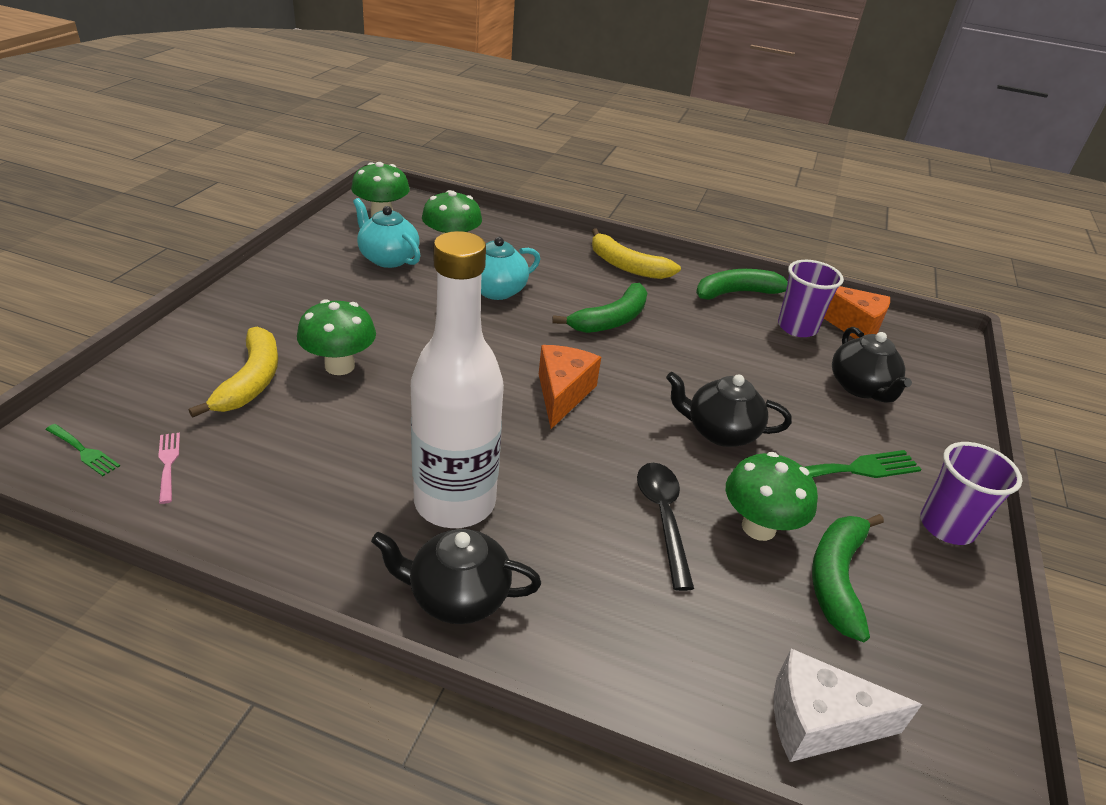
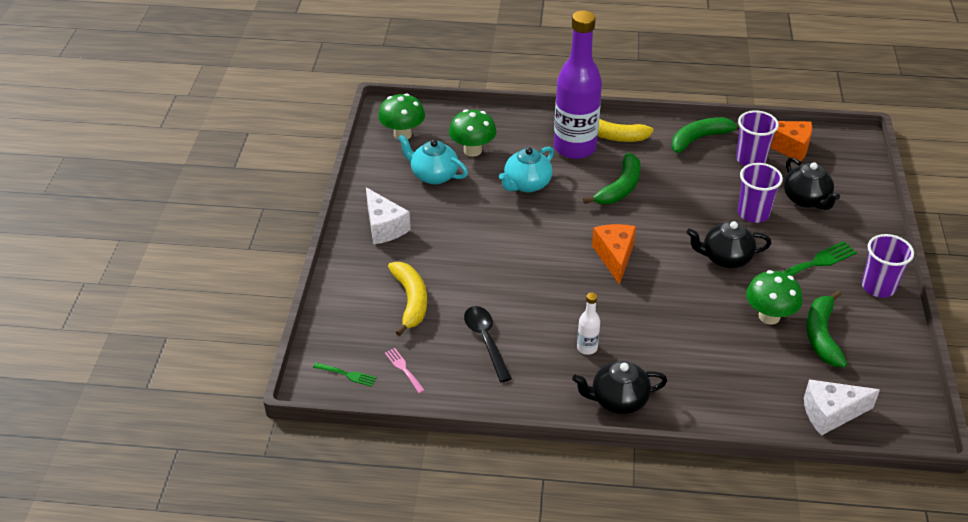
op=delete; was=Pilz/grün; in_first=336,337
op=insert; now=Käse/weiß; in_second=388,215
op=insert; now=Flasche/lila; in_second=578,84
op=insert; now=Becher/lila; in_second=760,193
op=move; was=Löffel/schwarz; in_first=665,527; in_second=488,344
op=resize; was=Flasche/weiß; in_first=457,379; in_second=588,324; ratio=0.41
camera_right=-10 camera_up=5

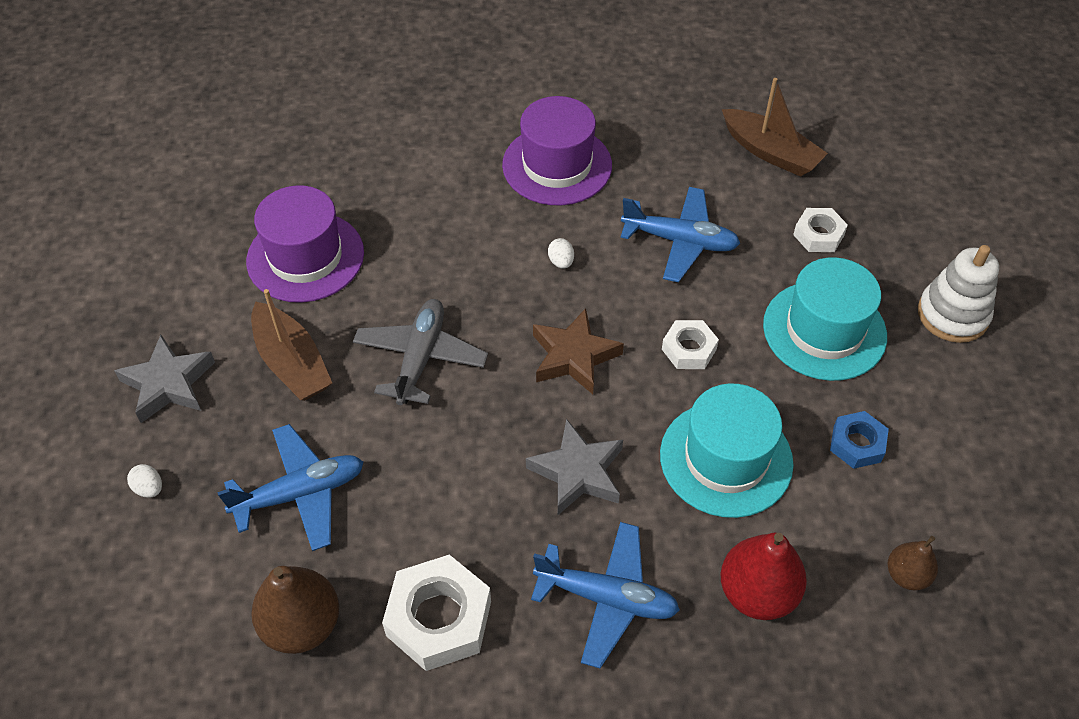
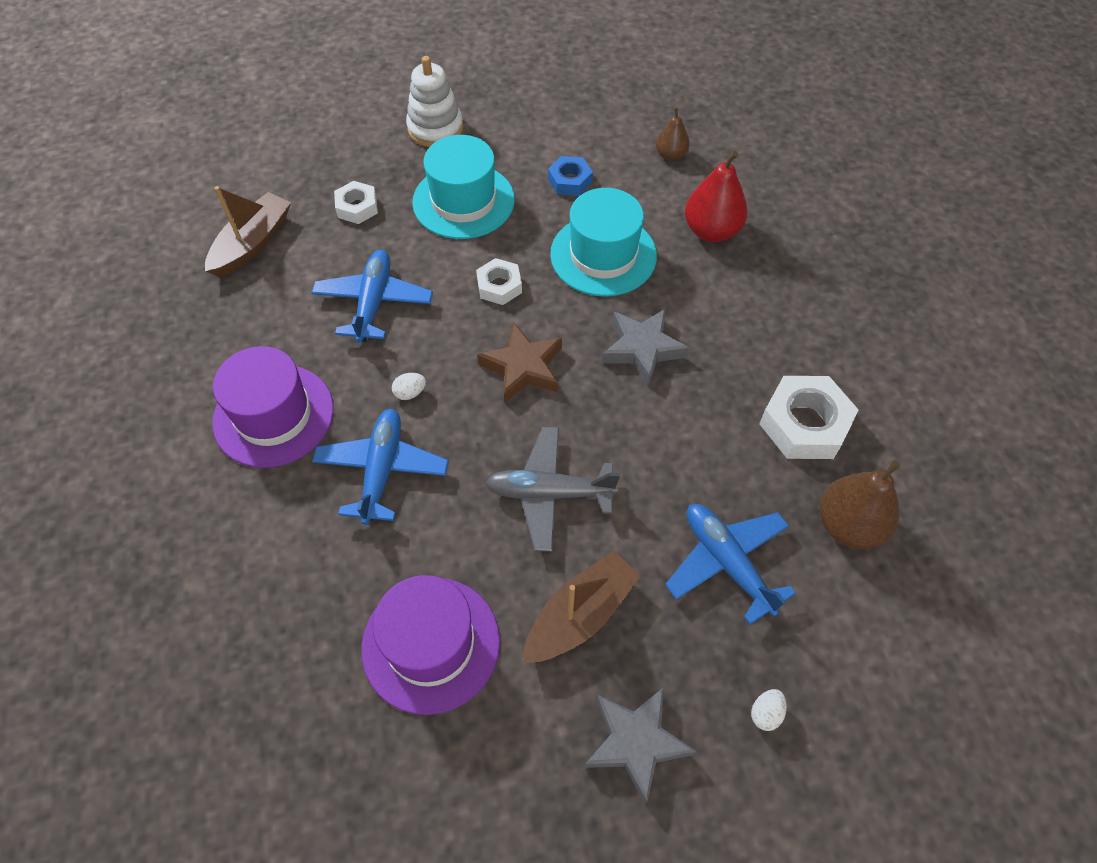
op=move; was=Flugzeug/blau; in_first=605,595; in_second=380,467
camera_right=-100 camera_up=5

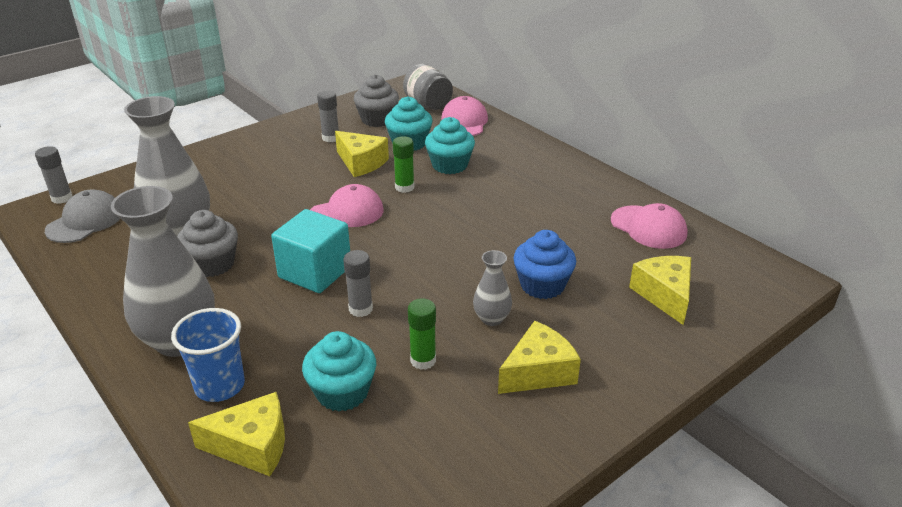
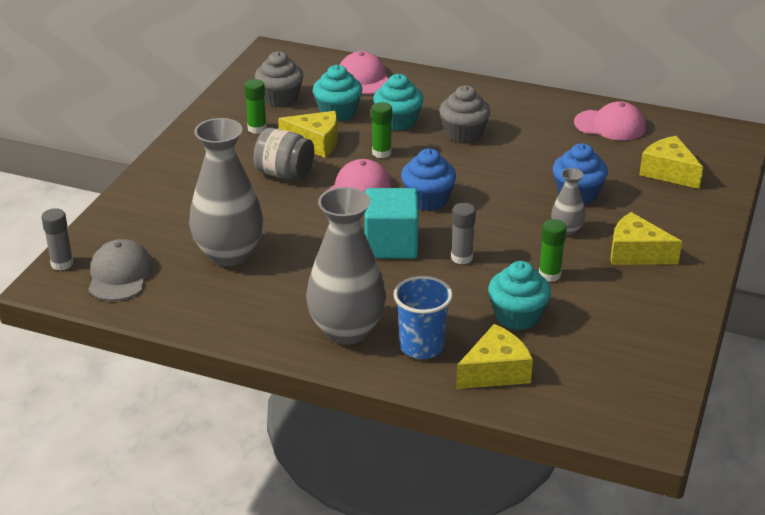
op=insert; now=Muffin/blau; in_second=428,180
op=move; was=Muffin/grau; in_first=207,243; in_second=465,114
op=move; was=Einmachglas/grau; in_first=428,87; in_second=283,153
op=recolor; was=Klebestift/grau; now=Klebestift/grün; in_first=328,116; in_second=255,106
op=rotate; was=Käse/gelb; in_first=539,357; in_second=646,238; clockwise=-90
camera_right=-30 camera_up=0

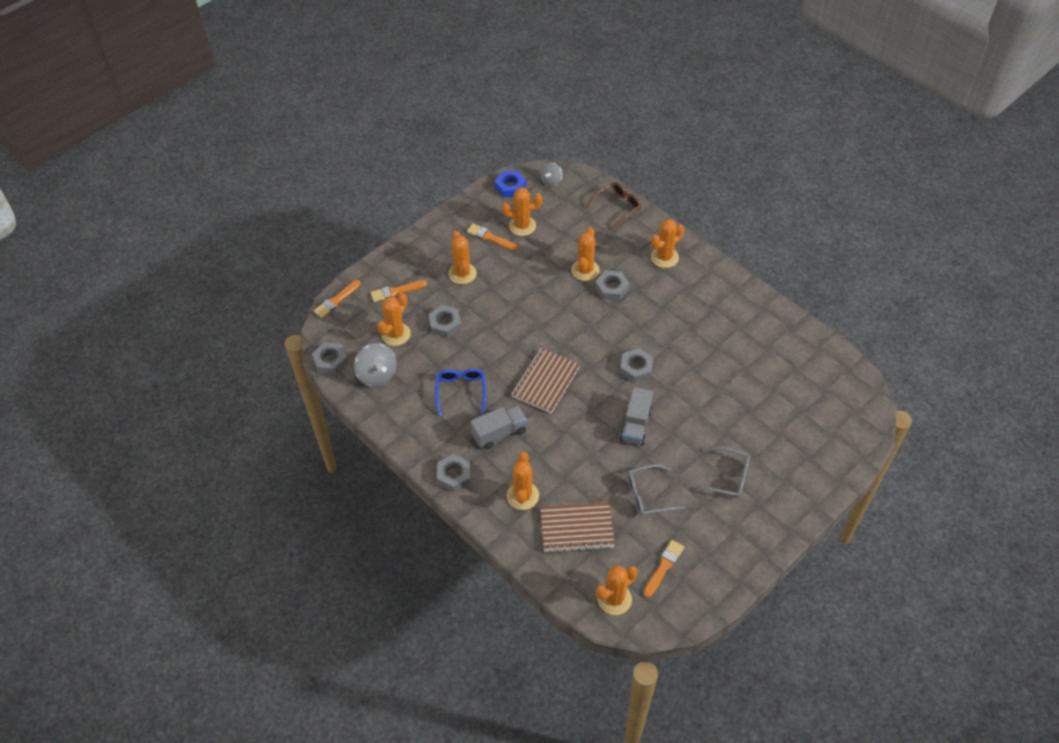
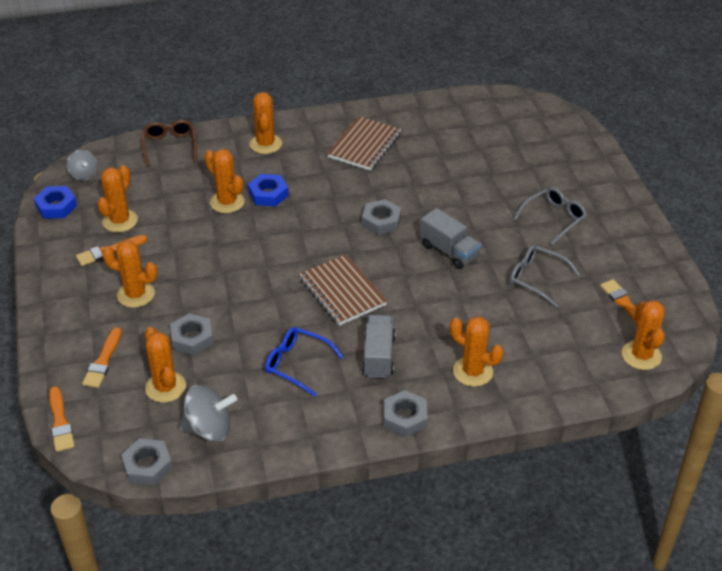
op=move; was=Notizbuch/braun; in_first=577,527; in_second=364,143
op=recolor; was=Sechskantmutter/grau; now=Sechskantmutter/blau; in_first=612,285; in_second=268,190
op=rotate; was=Brille/grau; in_first=656,490; in_second=545,276; clockwise=105
camera_right=-60 camera_up=-10

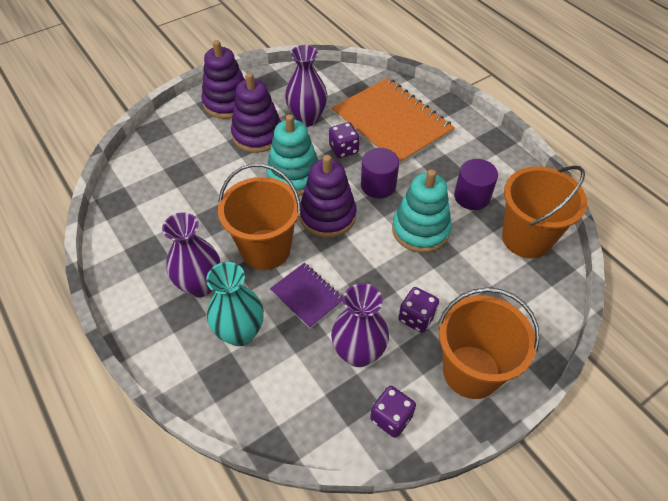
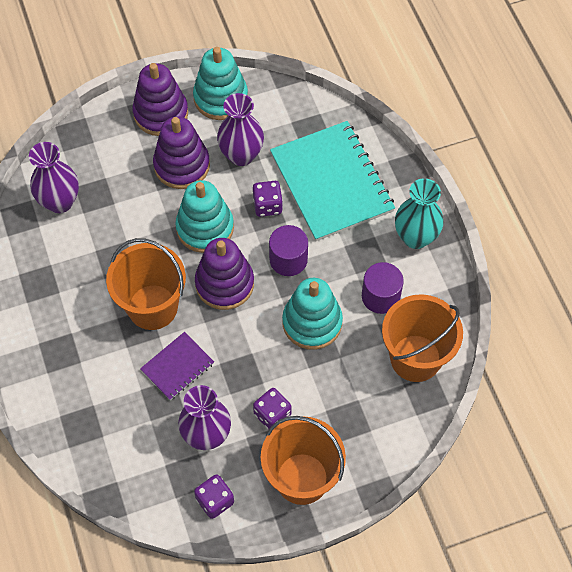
op=insert; now=Stapelspielzeug/türkis; in_second=220,83
op=move; was=Vase/lila; in_first=191,254; in_second=54,177
op=move; was=Vase/türkis; in_first=235,304; in_second=419,213
op=recolor; was=Notizbuch/orange; now=Notizbuch/türkis; in_first=393,121; in_second=332,181
op=rotate; was=Notizbuch/lila; in_first=306,296; in_second=177,366; clockwise=75
camera_right=15 camera_up=10

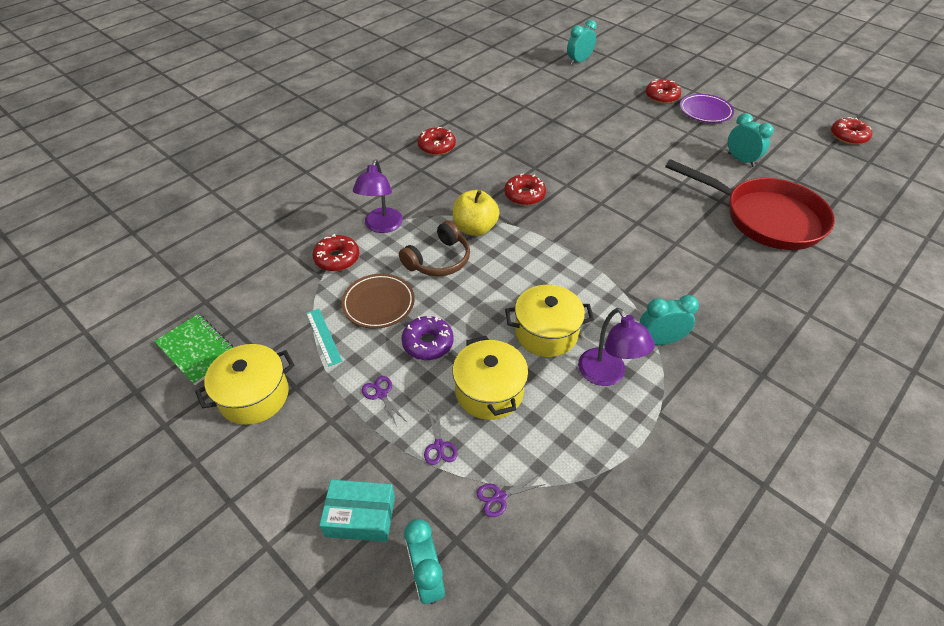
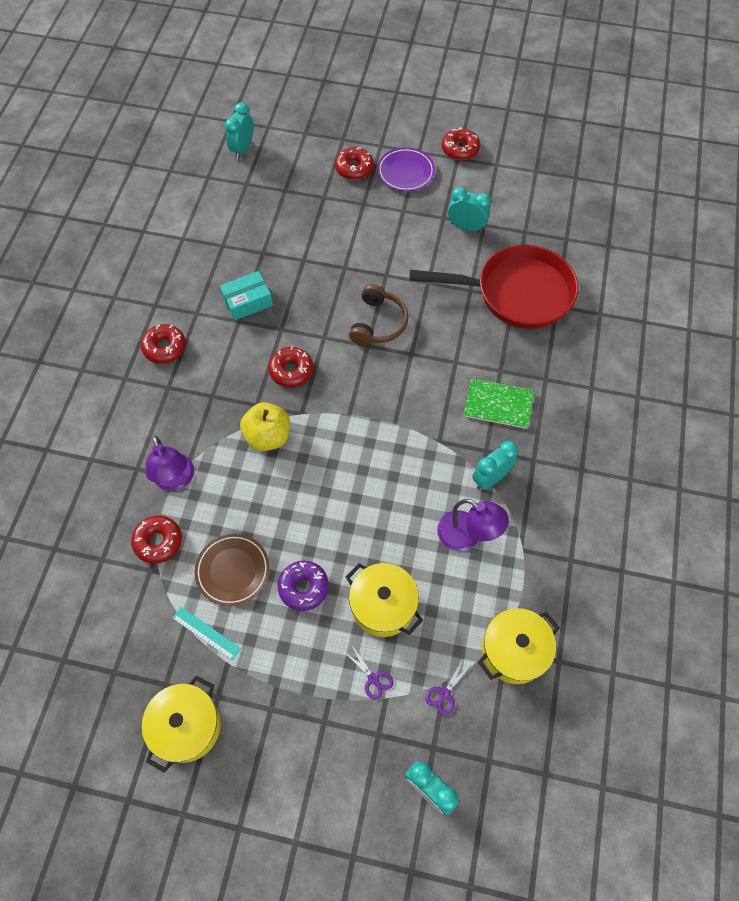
op=delete; was=Schere/lila; in_first=384,400
op=move; was=Notizbuch/grün; in_first=193,349; in_second=499,403
op=move; was=Schachtel/türkis; in_first=357,510; in_second=246,296
op=move; was=Kopfhörer/braun; in_first=434,248; in_second=379,314
op=move; was=Kochtopf/gelb; in_first=549,321; in_second=519,646
op=move; was=Donut/rot; in_first=851,131; in_second=461,143
camera_right=-30 camera_up=15

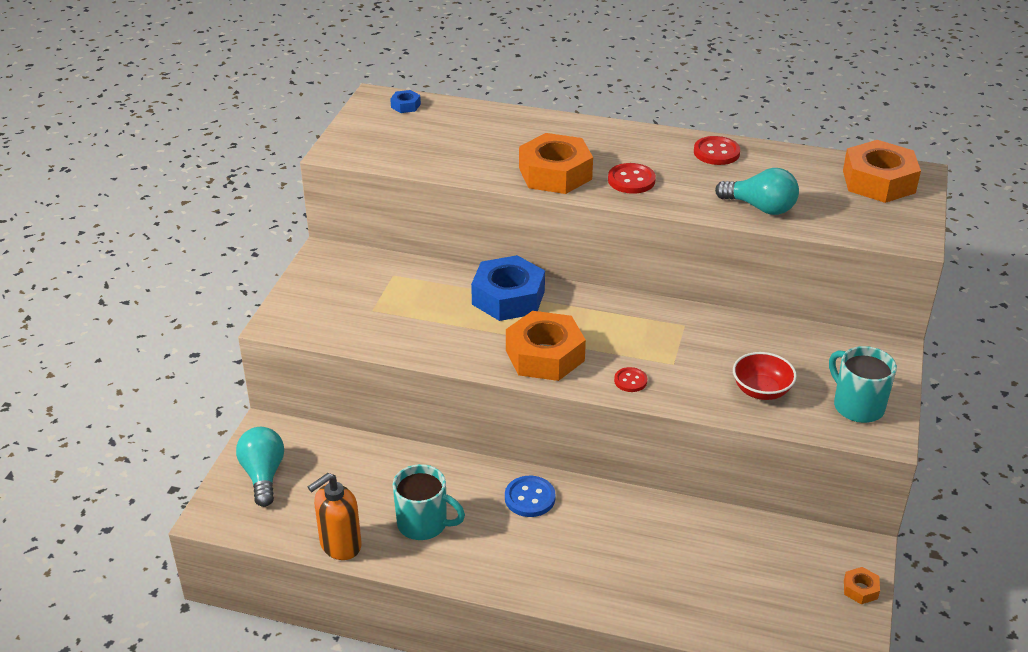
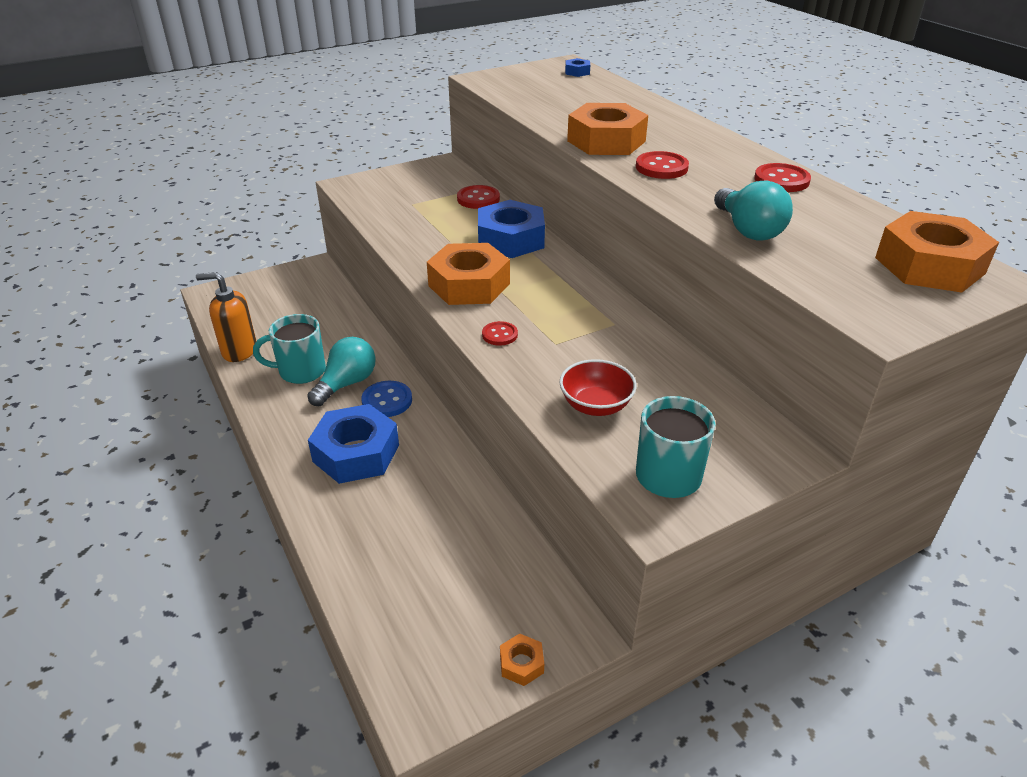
op=insert; now=Sechskantmutter/blau; in_second=353,444
op=insert; now=Knopf/rot; in_second=478,197
op=move; was=Glühbirne/türkis; in_first=260,467; in_second=341,371
op=rotate; was=Tasse/türkis; in_first=429,502; in_second=289,349; clockwise=105
camera_right=45 camera_up=0

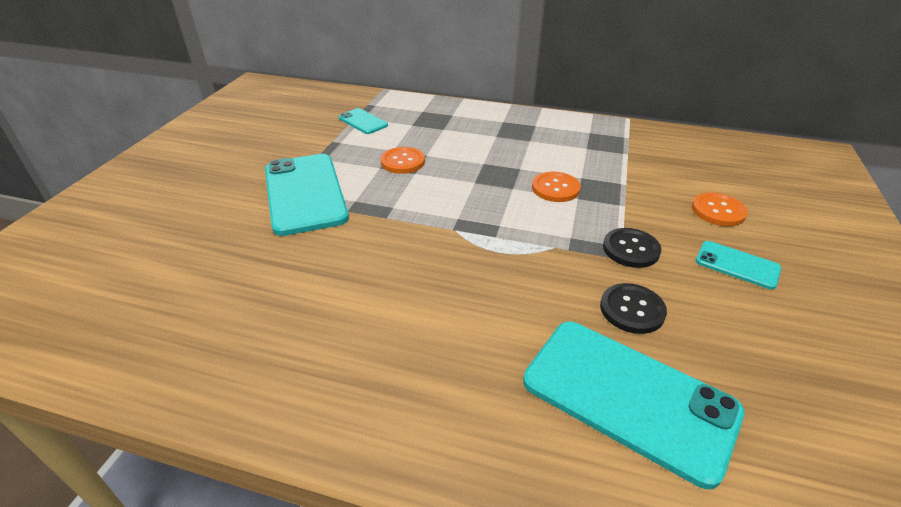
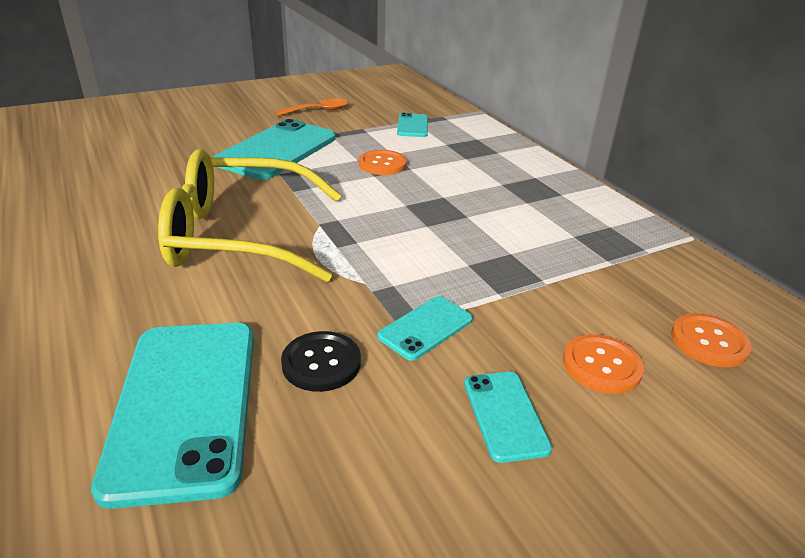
op=insert; now=Brille/gelb; in_second=249,215
op=insert; now=Löffel/orange; in_second=311,107
op=move; was=Knopf/orange; in_first=556,187; in_second=711,340
op=replace; was=Knopf/schwarz; now=Handy/türkis; in_first=632,248; in_second=425,328
camera_right=45 camera_up=-5

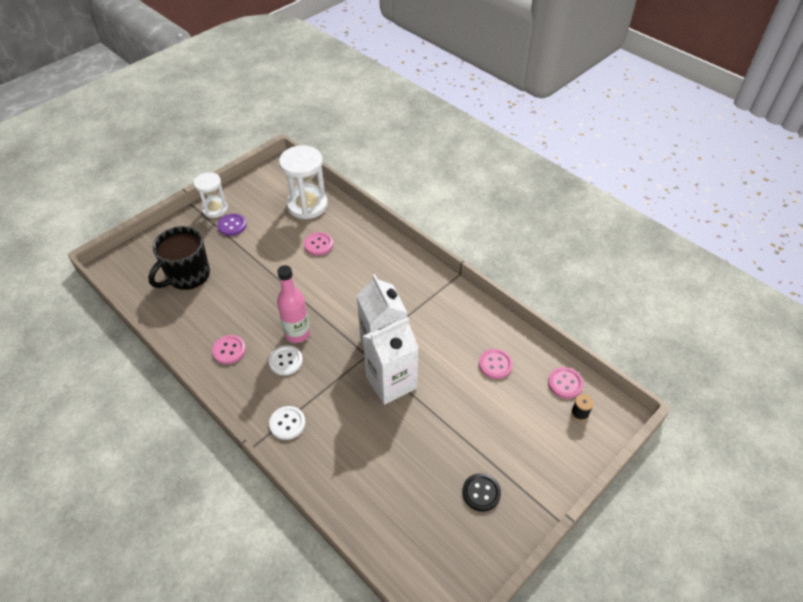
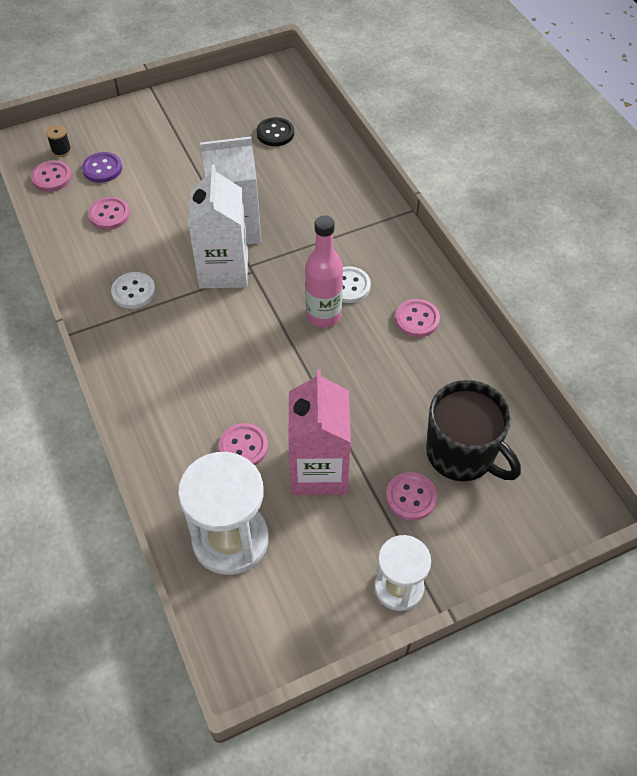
op=insert; now=Getränkekarton/rosa; in_second=319,432
op=insert; now=Knopf/rosa; in_second=411,496
op=move; was=Knopf/lila; in_first=232,224; in_second=102,167
op=move; was=Knopf/weiß; in_first=287,423; in_second=133,290
op=move; was=Knopf/schwarz; in_first=481,492; in_second=275,131
op=rotate; was=Tasse/schwarz; in_first=179,258; in_second=473,431; clockwise=75
camera_right=-160 camera_up=5

